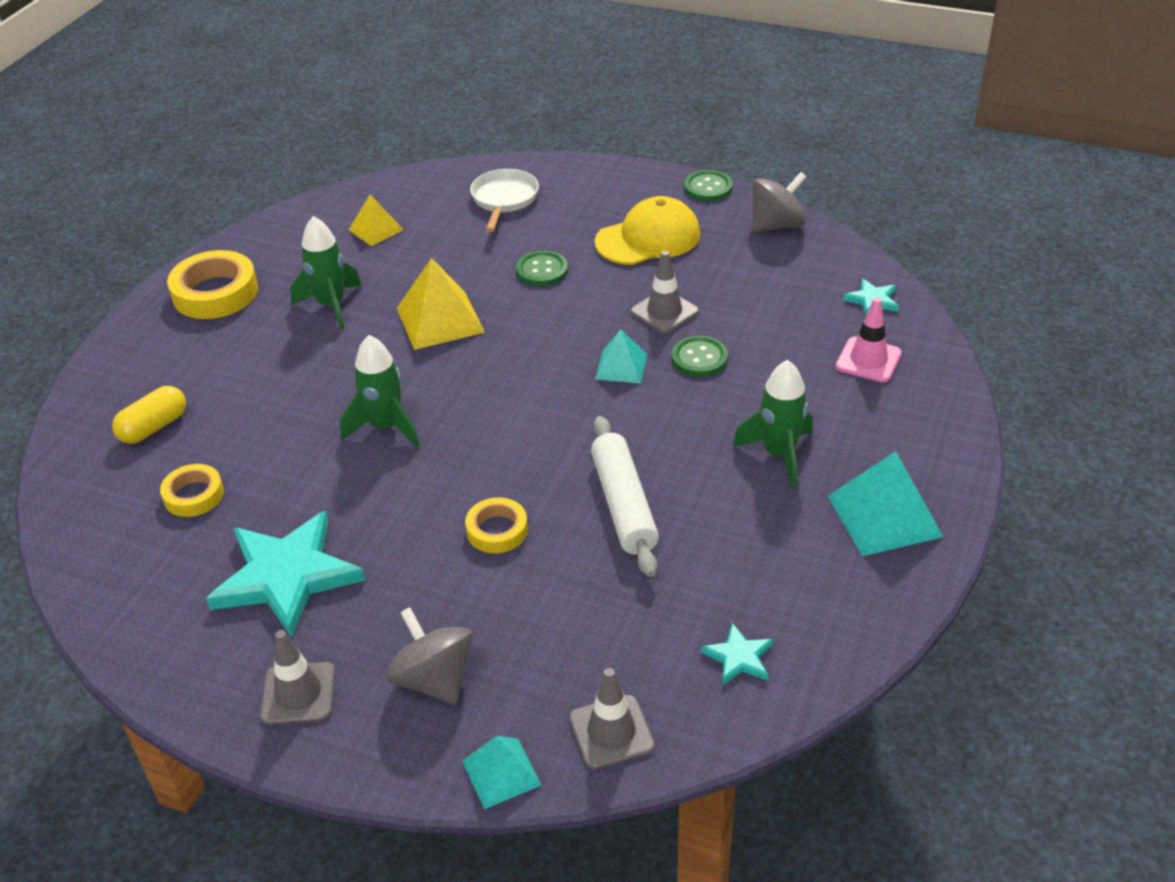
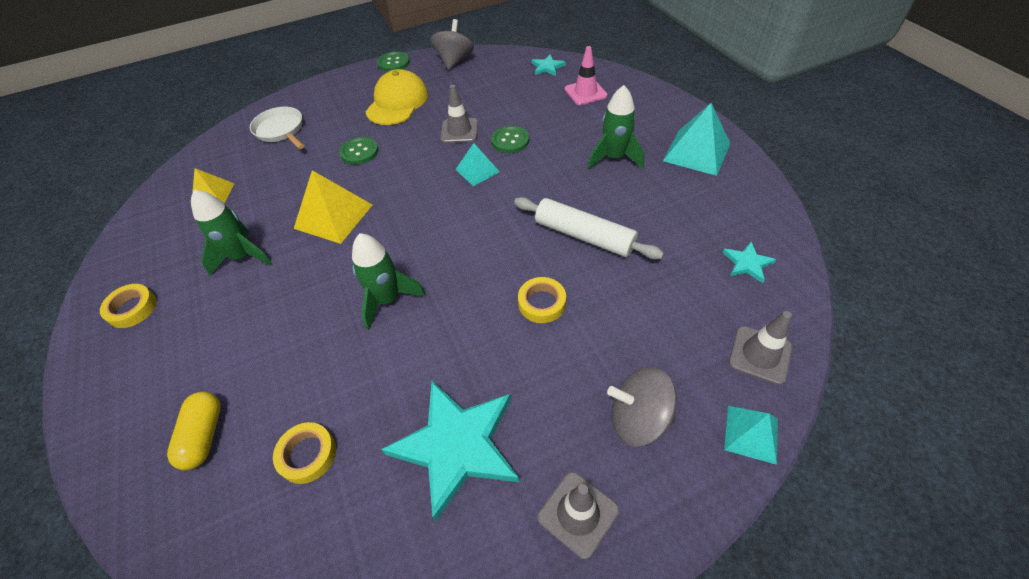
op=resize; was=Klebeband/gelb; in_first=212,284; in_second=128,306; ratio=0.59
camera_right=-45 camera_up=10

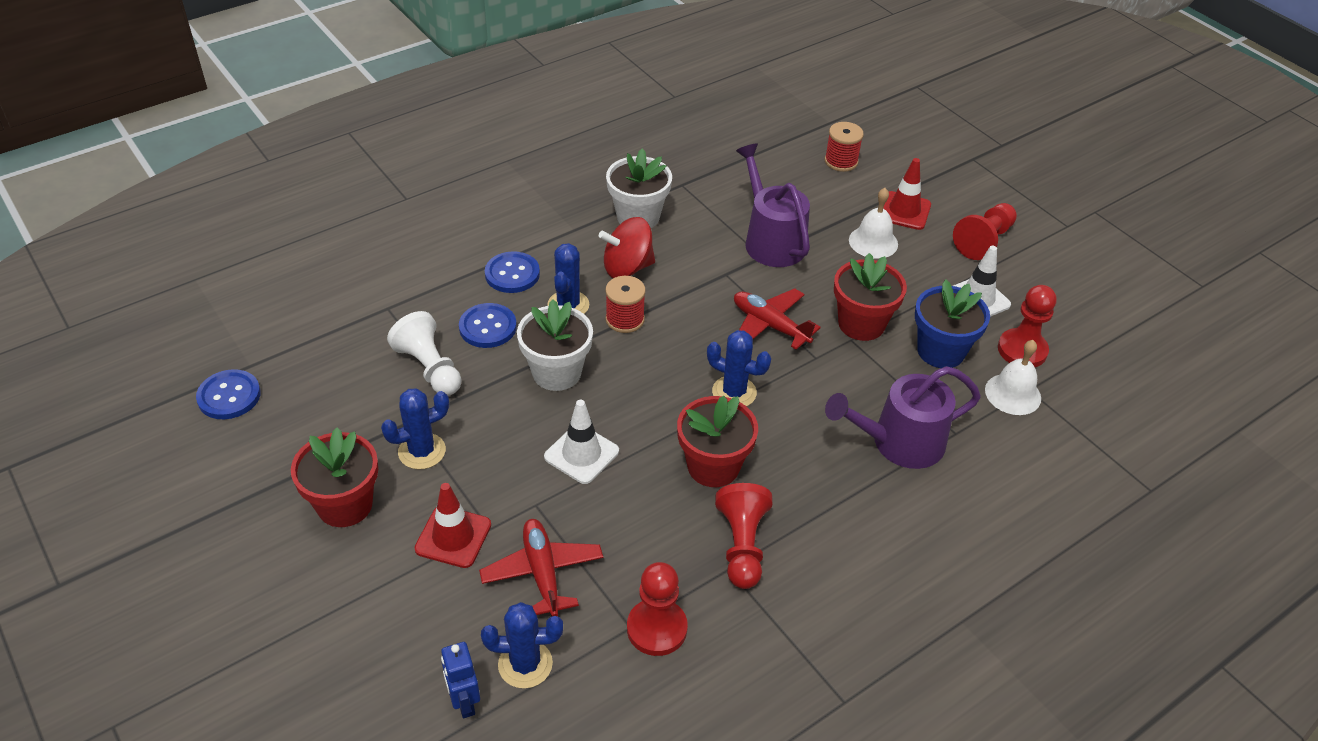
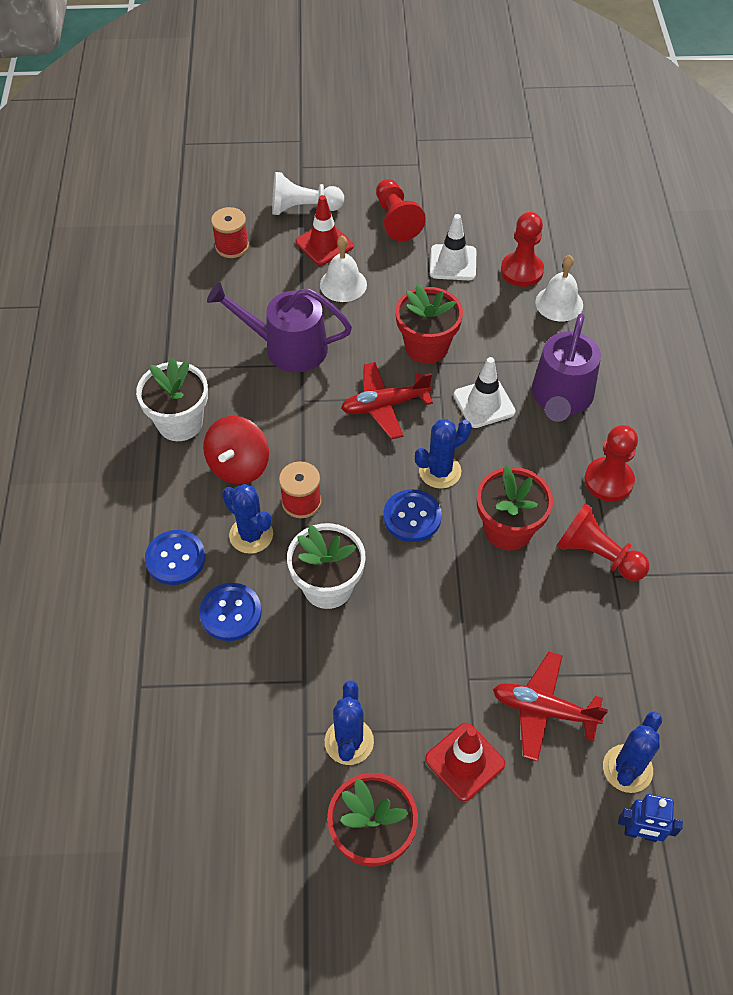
op=delete; was=Blumentopf/blau; in_first=952,323
op=move; was=Knopf/blau; in_first=228,394; in_second=412,515
op=move; was=Bauer/weiß; in_first=424,353; in_second=308,193
op=move; was=Leitkegel/weiß; in_first=581,442; in_second=485,392
op=move; was=Bauer/rot; in_first=657,609; in_second=611,463
camera_right=-55 camera_up=10

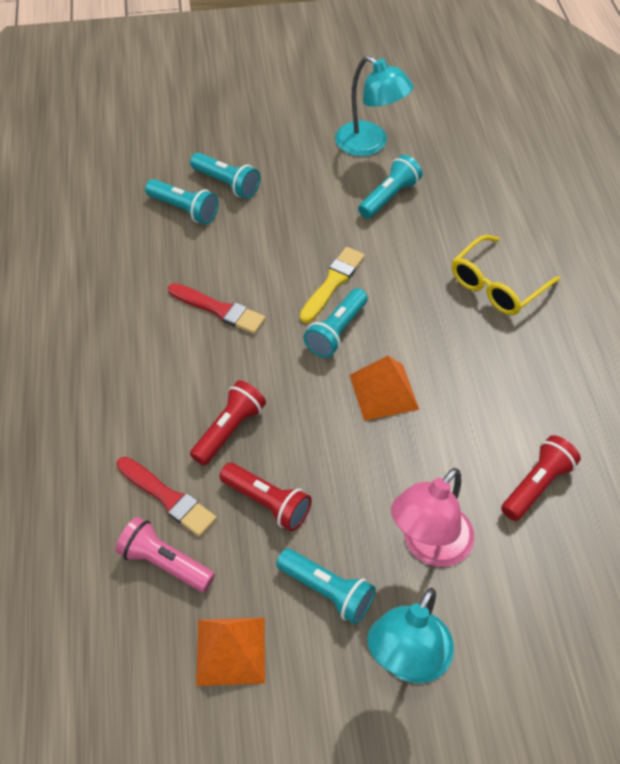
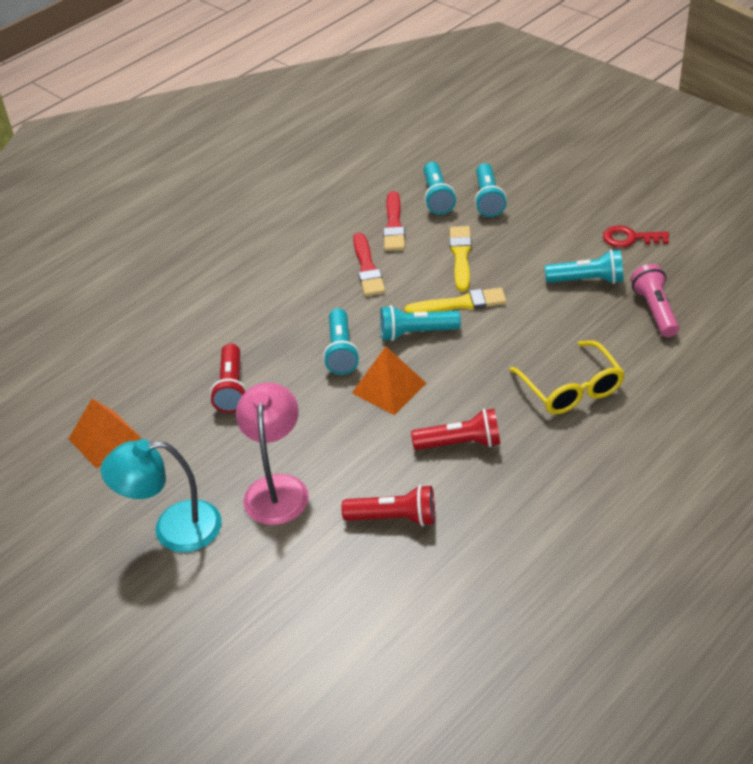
op=insert; now=Pinsel/gelb; in_second=461,259
op=move; was=Taschenlampe/rosa; in_first=165,554; in_second=655,300
op=move; was=Pinsel/rot; in_first=166,497; in_second=394,221
op=move; was=Taschenlampe/rot; in_first=228,423; in_second=455,429
op=move; was=Taschenlampe/türkis; in_first=326,586; in_second=341,341
op=replace; was=Lampe/türkis; now=Schlüssel/rot; in_first=374,105; in_second=636,236
op=rotate; was=Lampe/rosa; in_first=432,517; in_second=272,454; clockwise=90
op=rotate; was=Brille/gelb; in_first=506,275; in_second=567,377; clockwise=-120
camera_right=55 camera_up=-10

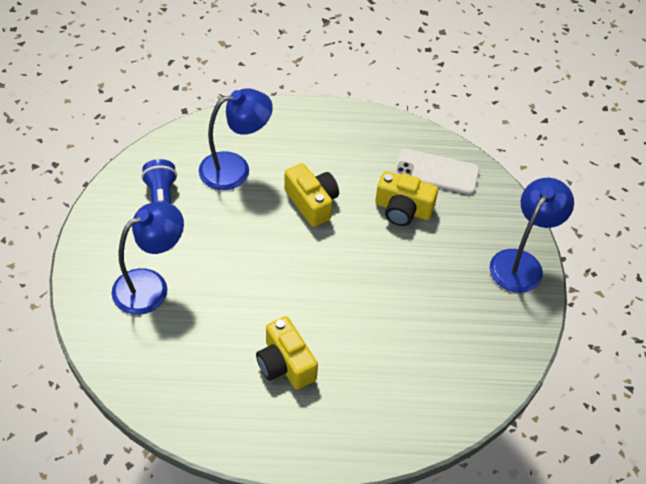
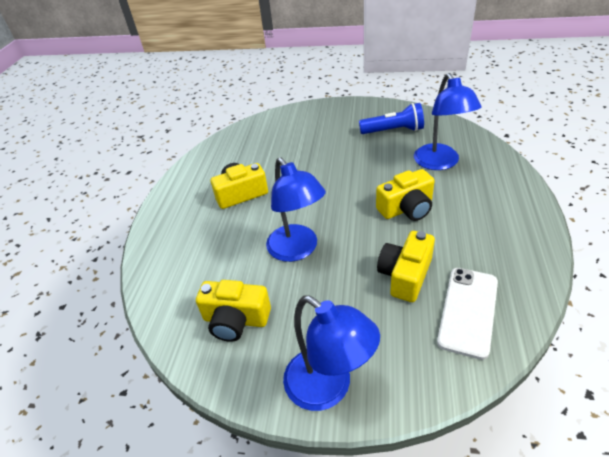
op=insert; now=Kamera/gelb; in_second=233,311
op=move; was=Lampe/blau; in_first=148,258; in_second=296,210
camera_right=105 camera_up=-10

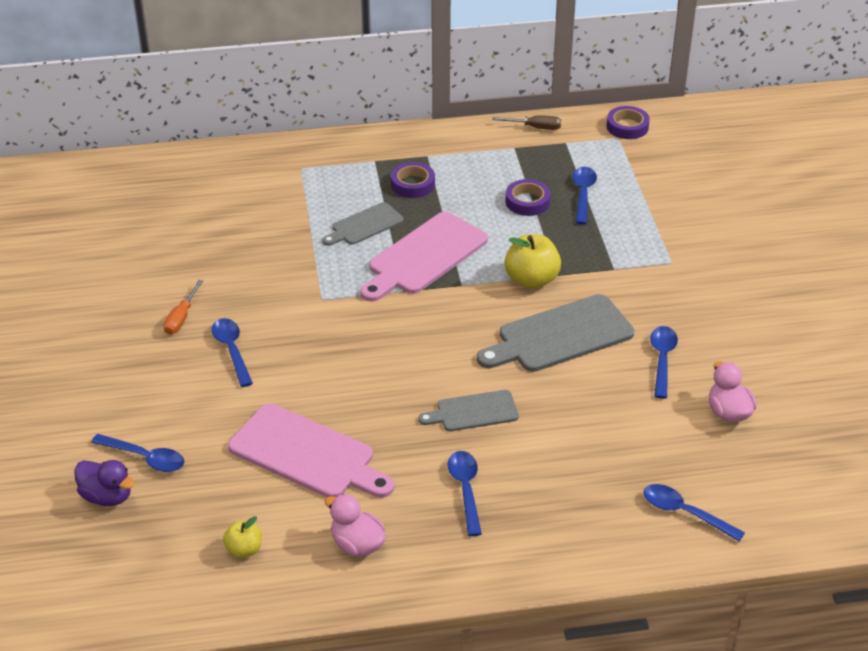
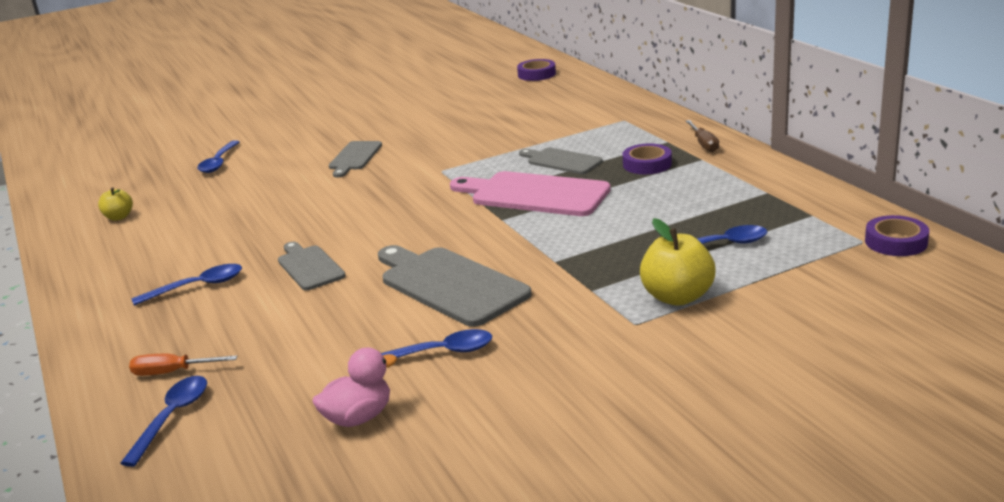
op=delete; was=Ente/lila; in_first=104,483
op=delete; was=Schneidebrett/rosa; in_first=311,451
op=delete; was=Ente/rosa; in_first=355,525
op=move; was=Schraubenzieher/orange; in_first=183,307; in_second=183,365
op=move; was=Schraubenzieher/braun; in_first=526,122; in_second=702,136
op=move; was=Apfel/gelb; in_first=532,261; in_second=678,262
op=move; was=Klebeband/lila; in_first=528,197; in_second=536,70
op=replace; was=Löffel/blau; now=Schneidebrett/grau; in_first=232,352; in_second=355,159
camera_right=75 camera_up=-15

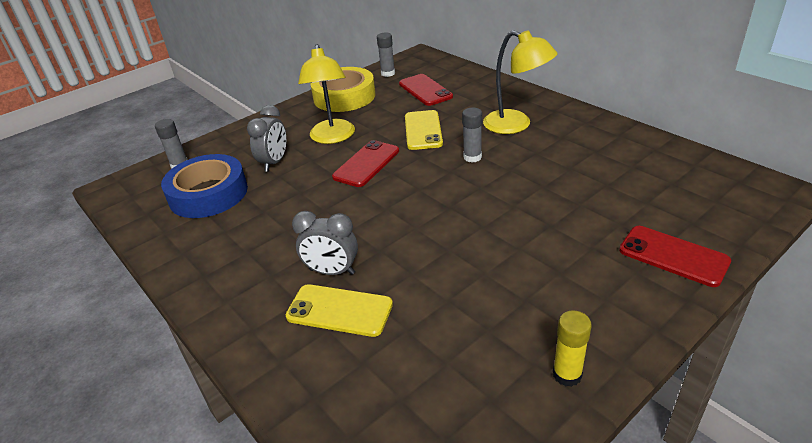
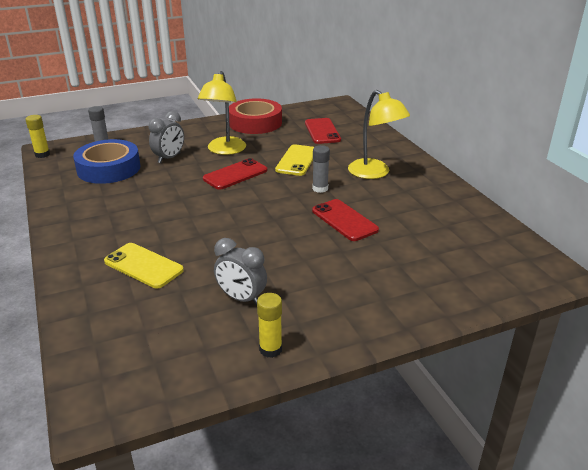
op=delete; was=Klebestift/grau; in_first=386,55
op=insert; now=Klebestift/gelb; in_second=37,136
op=move; was=Wecker/grau; in_first=325,243; in_second=240,272
op=move; was=Handy/rot; in_first=675,256; in_second=345,220
op=recolor; was=Klebeband/gelb; now=Klebeband/rot; in_first=343,89; in_second=255,116
camera_right=15 camera_up=-5

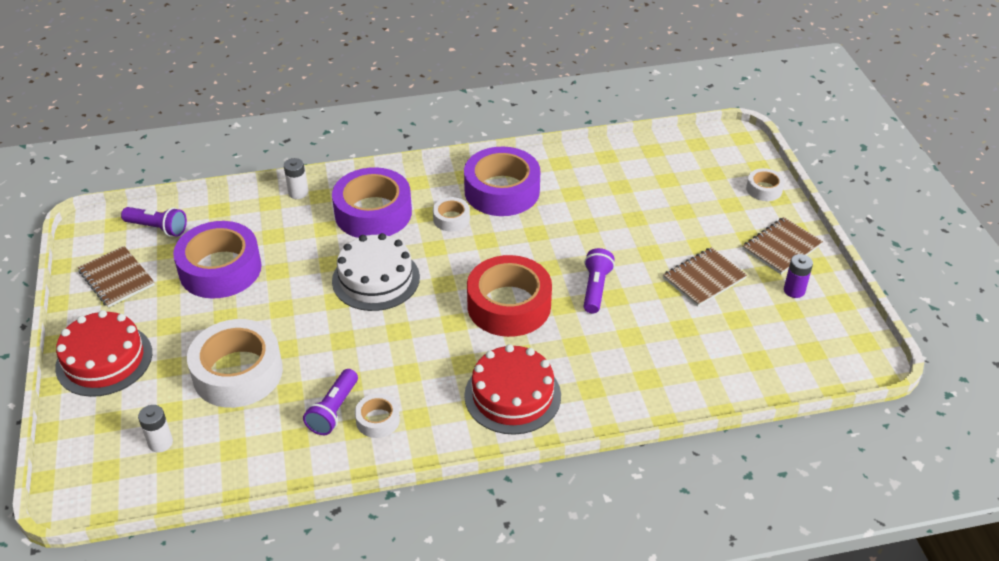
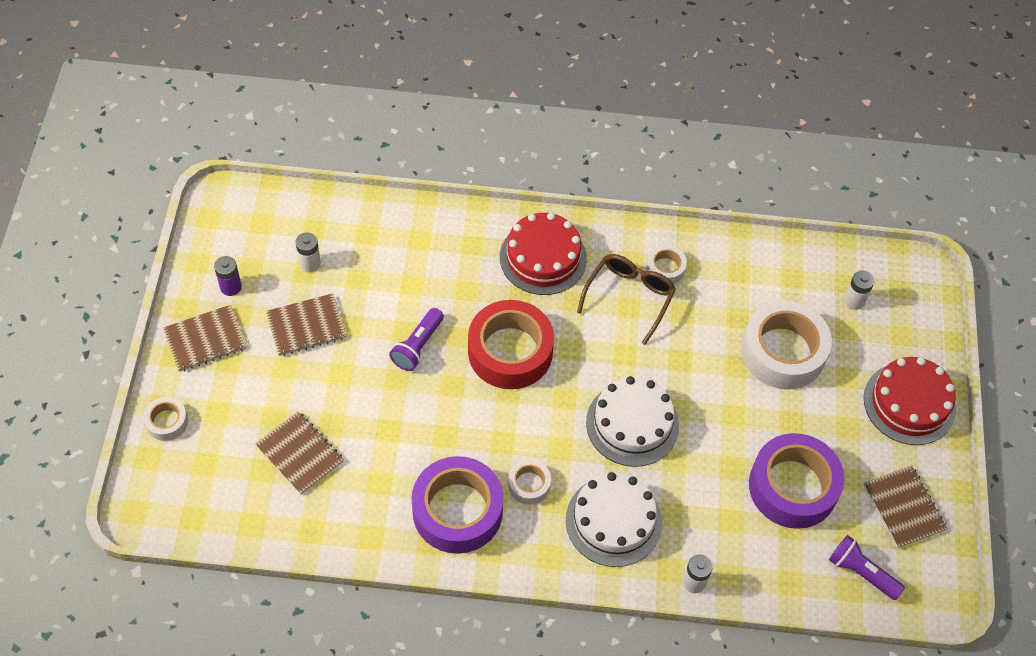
op=delete; was=Taschenlampe/lila; in_first=330,402
op=insert; now=Notizbuch/braun; in_second=299,453
op=insert; now=Batterie/weiß; in_second=308,252
op=insert; now=Brille/braun; in_second=626,299
op=replace; was=Klebeband/lila; now=Kuchen/weiß; in_first=372,202; in_second=614,519
camera_right=-165 camera_up=15

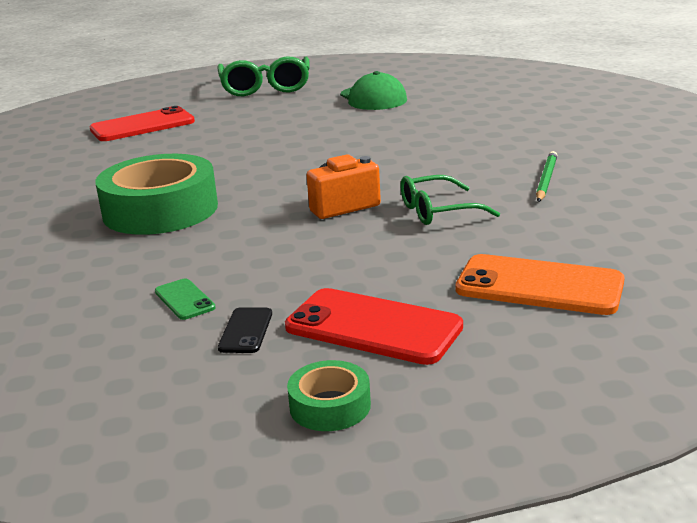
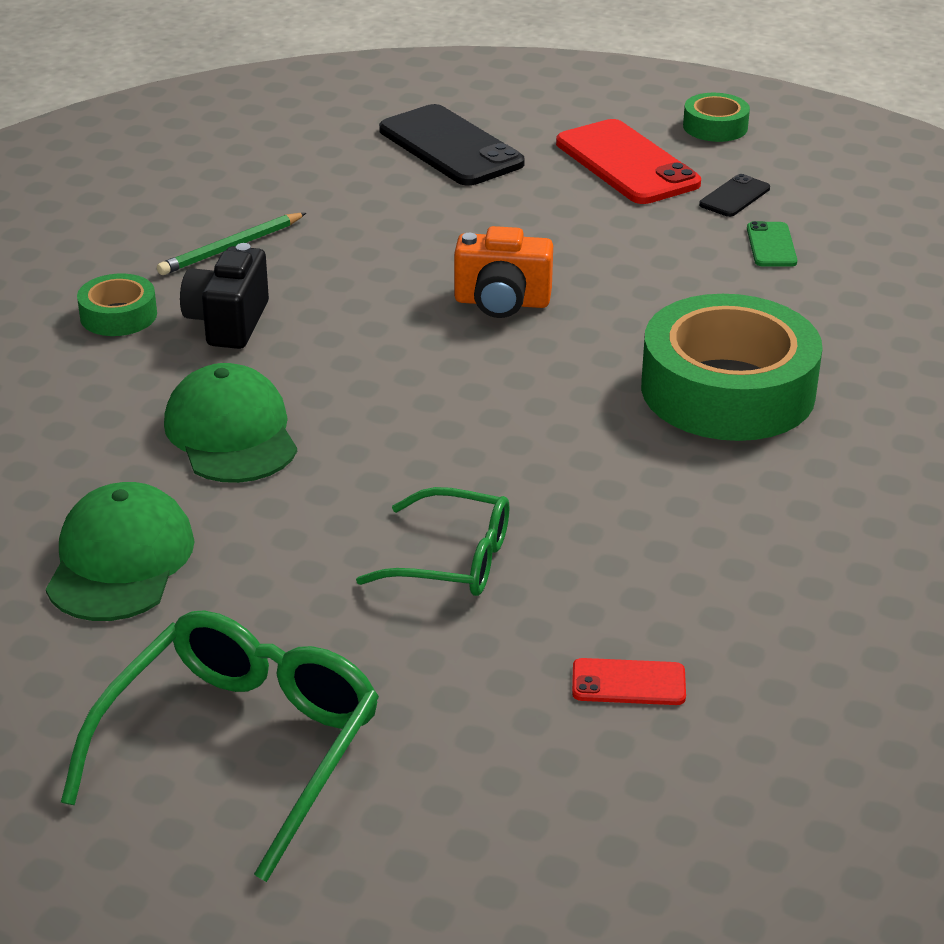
op=insert; now=Klebeband/grün; in_second=117,304
op=insert; now=Kappe/grün; in_second=230,423
op=insert; now=Kamera/schwarz; in_second=224,296
op=move; was=Brille/grün; in_first=450,200; in_second=432,541
op=recolor; was=Handy/orange; now=Handy/schwarz; in_first=540,284; in_second=452,145
op=resize; was=Handy/rot; in_first=142,123; in_second=629,681; ratio=0.48
camera_right=-150 camera_up=10

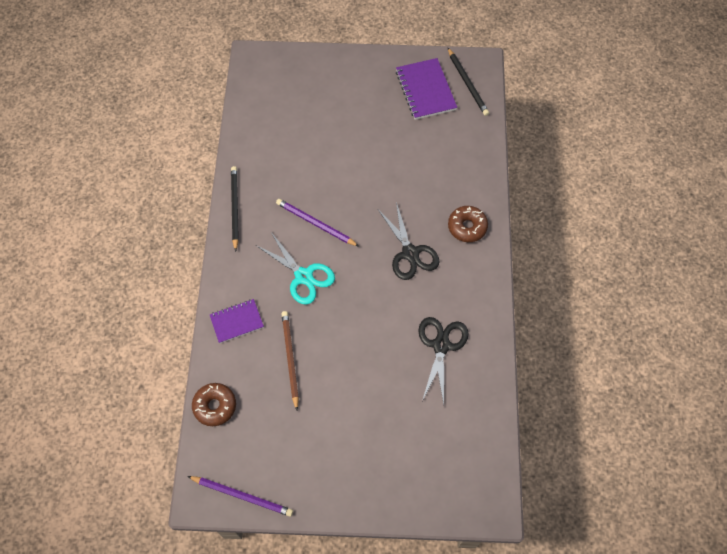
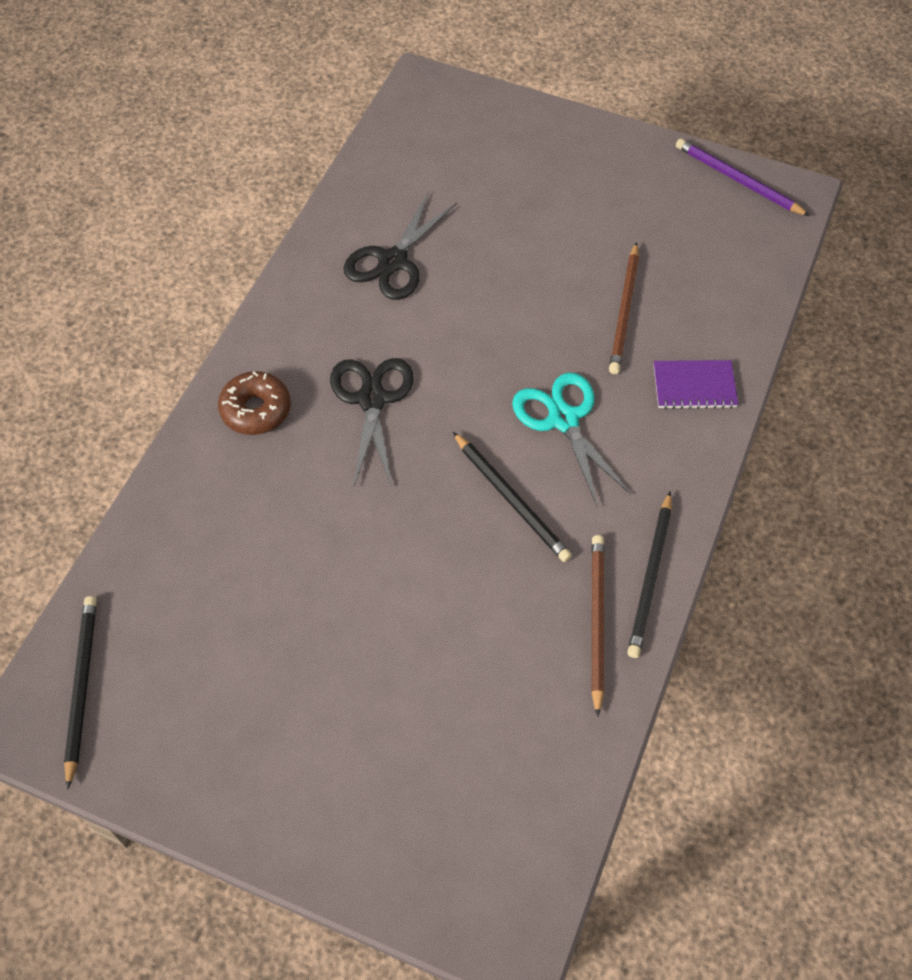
op=delete; was=Donut/braun; in_first=214,404
op=delete; was=Notizbuch/lila; in_first=426,89
op=insert; now=Bleistift/braun; in_second=597,626
op=recolor; was=Bleistift/lila; now=Bleistift/schwarz; in_first=317,222; in_second=512,497
camera_right=-160 camera_up=-5

